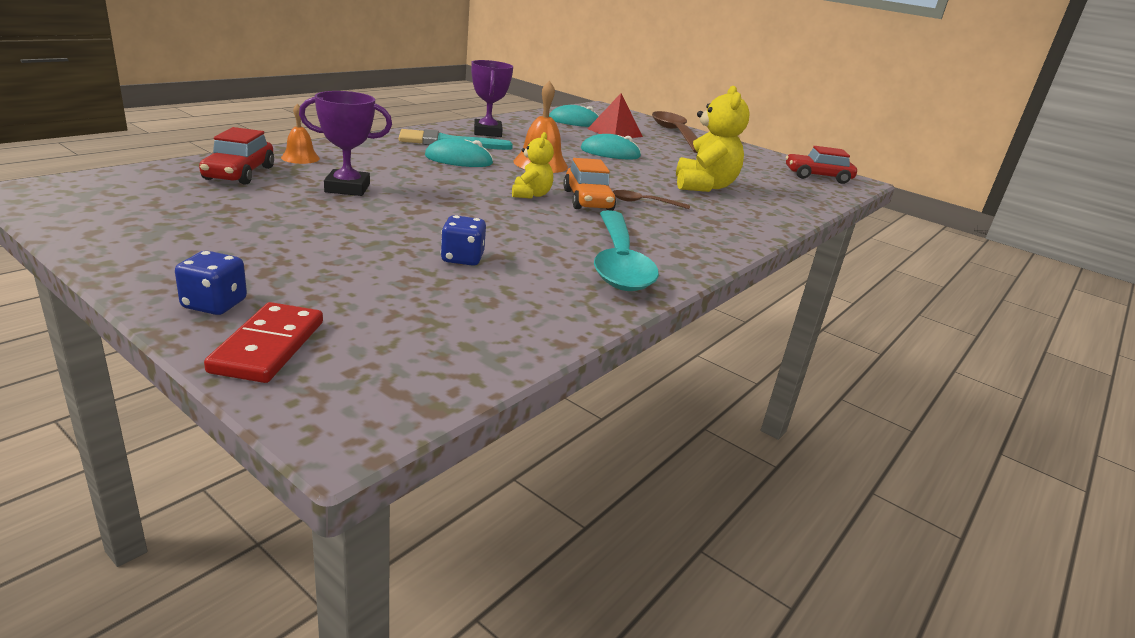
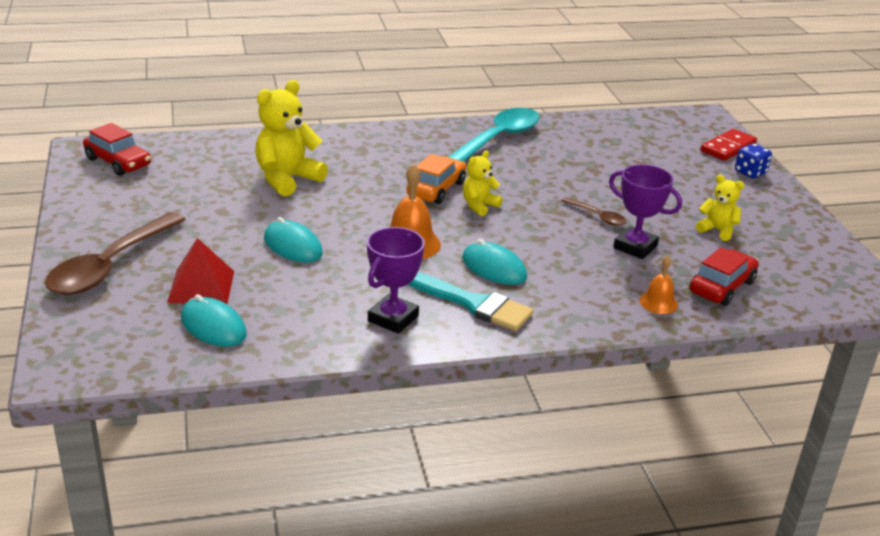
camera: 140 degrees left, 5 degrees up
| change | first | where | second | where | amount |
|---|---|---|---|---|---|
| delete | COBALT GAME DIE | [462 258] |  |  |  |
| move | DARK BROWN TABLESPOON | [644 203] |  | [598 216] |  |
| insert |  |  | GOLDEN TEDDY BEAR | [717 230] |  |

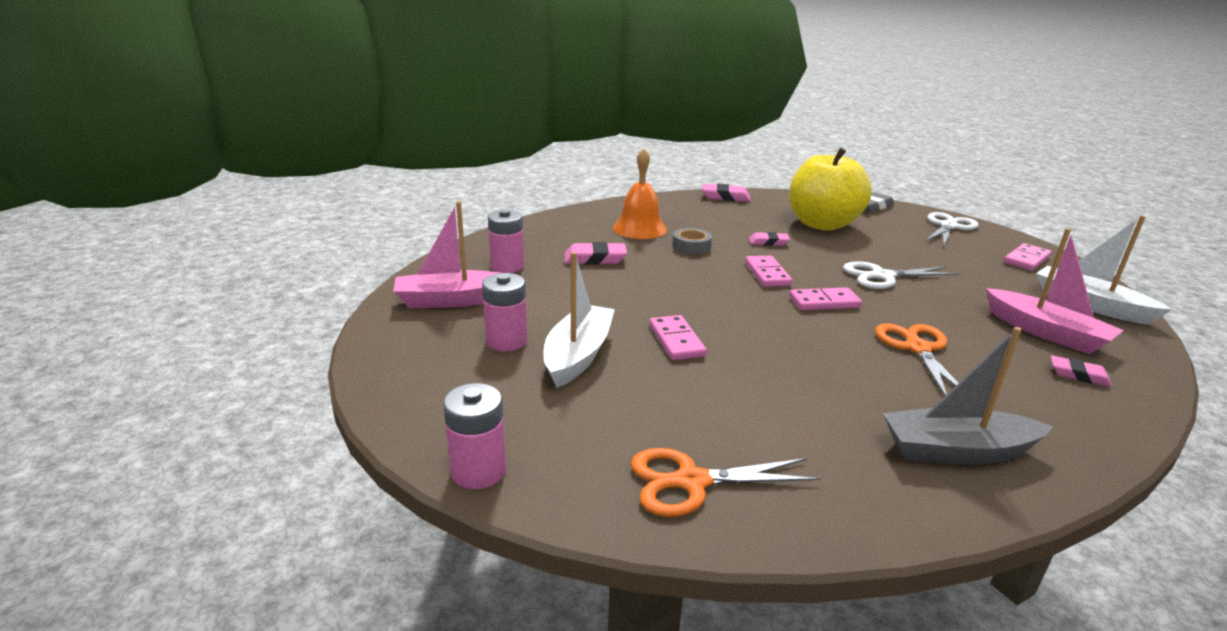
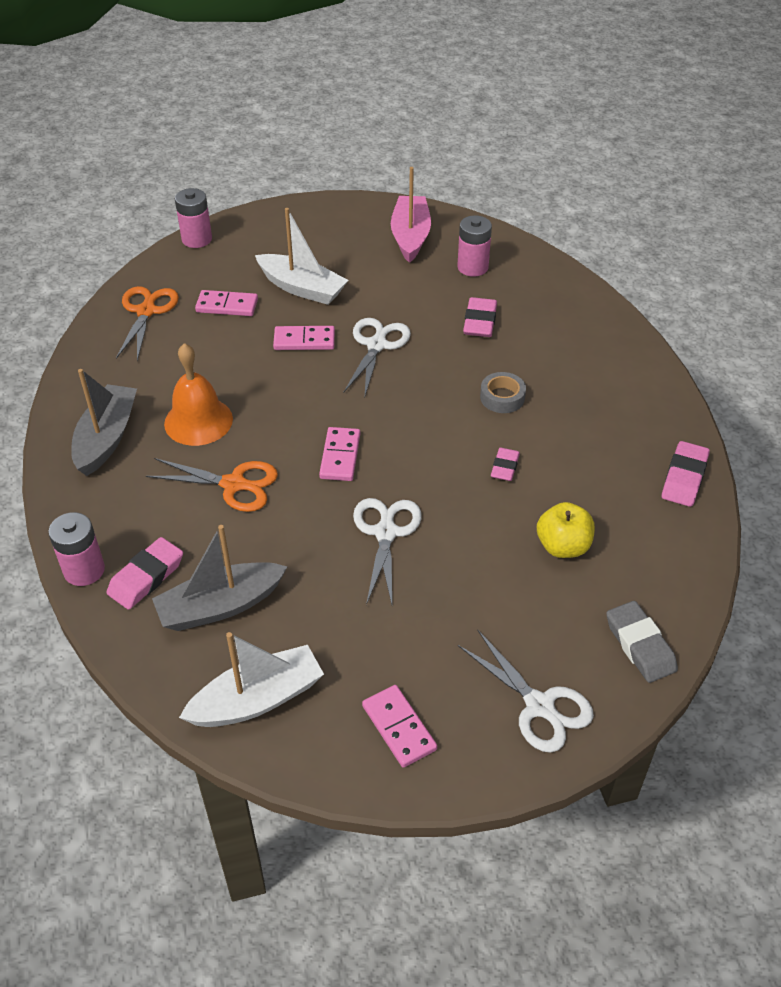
camera: 105 degrees right, 20 degrees up
| change | first | where | second | where | amount |
|---|---|---|---|---|---|
| move | ROSE-PINK BATTERY | [506 341] |  | [84 570] |  |
| move | ORANGE SCHOOL BELL | [639 228] |  | [198 421] |  |
| move | ROSE-PINK DOMINO | [767 274] |  | [227 306] |  |
| resize | GOLDEN APPLE | [822 224] |  | [563 546] | x0.51 |
| recolor | ROSE-PINK TOY BOAT | [1045 332] | GREY TOY BOAT | [220 606] |  |
| resize | ROSE-PINK ERASER | [1078 375] |  | [146 577] | x1.51 |
| insert |  |  | SNOW-WHITE SHEARS | [376 345] |  |

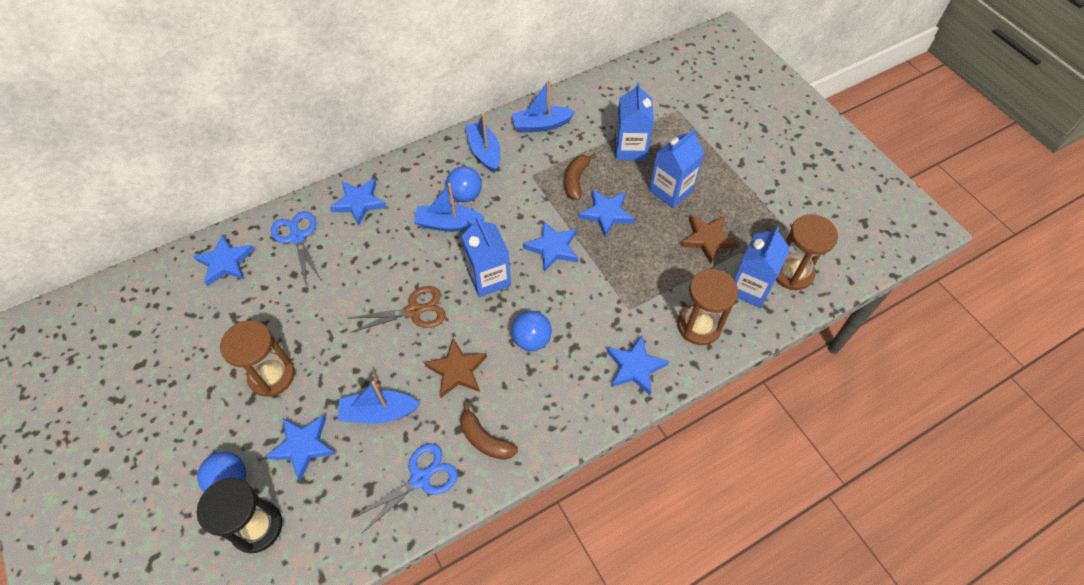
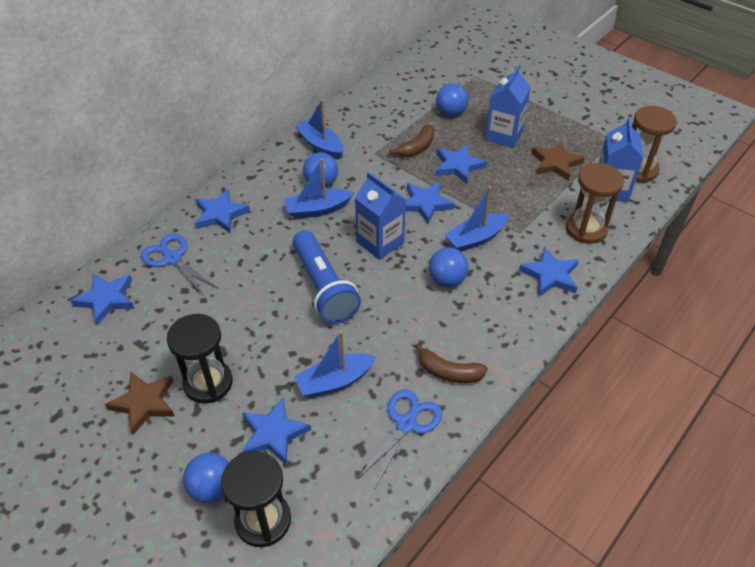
camera: 20 degrees left, 10 degrees down
| change | first | where | second | where | amount |
|---|---|---|---|---|---|
| recolor | DARK BROWN HOURGLASS | [272 376] | JET-BLACK HOURGLASS | [208 383] |  |
| replace | DARK BROWN SHEARS | [414 311] | COBALT FLASHLIGHT | [323 287] |  |
| move | DARK BROWN FIVE-POINTED STAR | [457 370] |  | [144 403] |  |
| move | COBALT TOY BOAT | [541 125] |  | [475 238] |  |
| rotate | DARK BROWN BANANA FRUIT | [576 180] |  | [417 147] | 135 degrees counterclockwise |
| replace | COBALT JUICE CARTON | [630 148] | COBALT PLAY BALL | [451 113] |  |

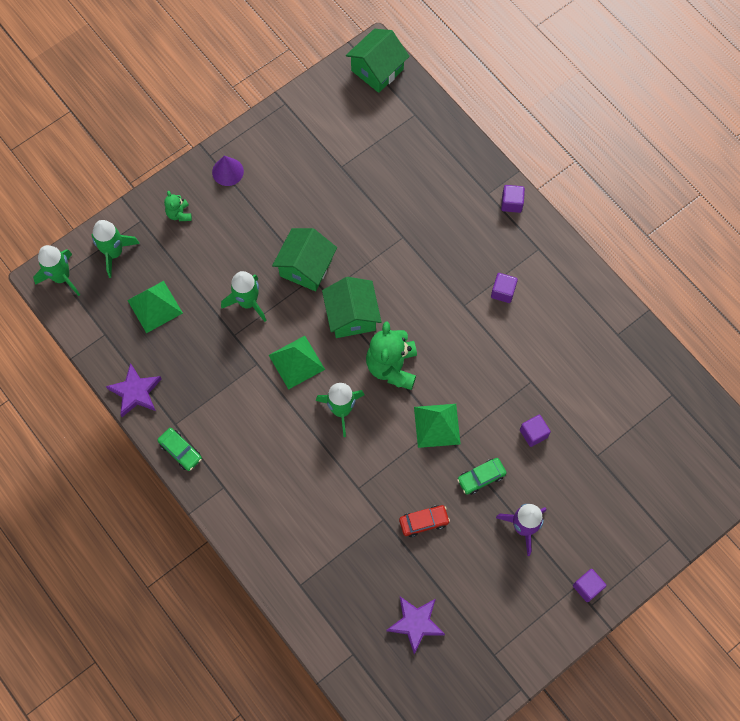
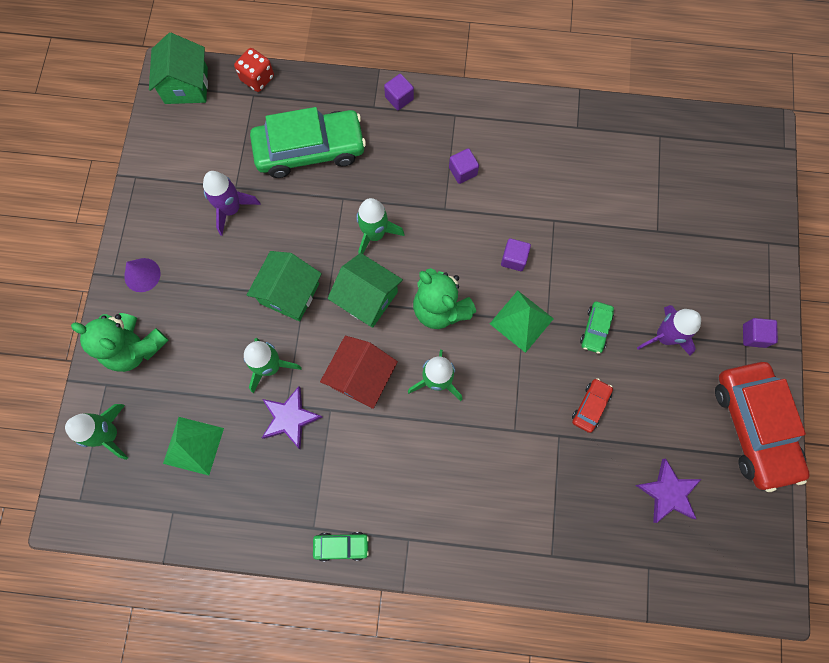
camera: 45 degrees left, 5 degrees up
| change | first | where | second | where | amount |
|---|---|---|---|---|---|
| move | LEAF-GREEN SPACESHIP | [61 277] |  | [375 234] |  |
| move | ROYAL PURPLE FIVE-POINTED STAR | [135 392] |  | [290 418] |  |
| resize | LEAF-GREEN TEDDY BEAR | [179 214] |  | [135 348] | x2.01 |
| replace | LEAF-GREEN PYRAMID | [296 362] | CRIMSON COTTAGE | [361 377] |  |
| rotate | LEAF-GREEN COTTAGE | [306 267] |  | [289 293] | 45 degrees clockwise |
| move | ROYAL PURPLE BLOCK | [533 433] |  | [514 259] |  |
| insert |  |  | ROYAL PURPLE SPACESHIP | [231 209] |  |
| insert |  |  | CRIMSON GAME DIE | [257 78] |  |
| insert |  |  | LEAF-GREEN CAR | [310 150] |  |
| insert |  |  | CRIMSON CAR | [753 427] |  |

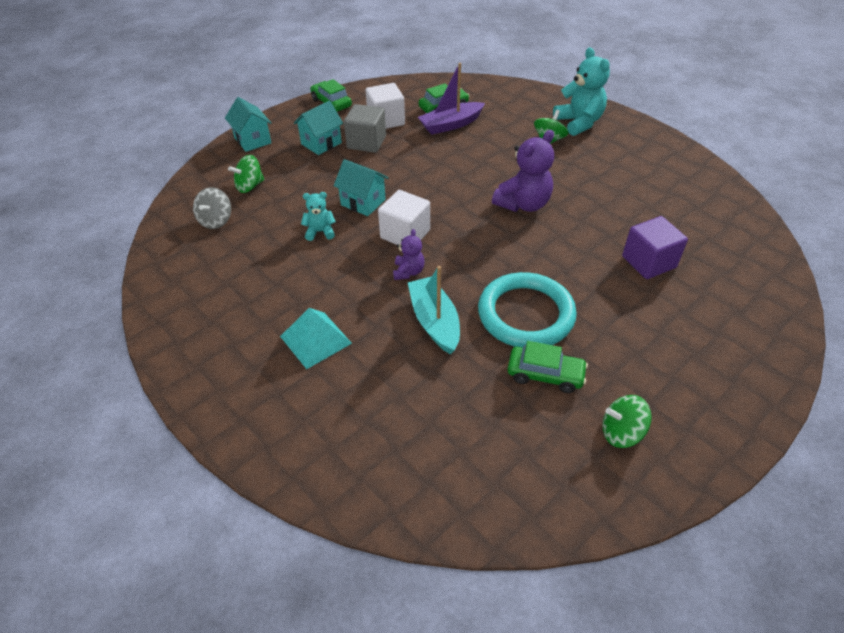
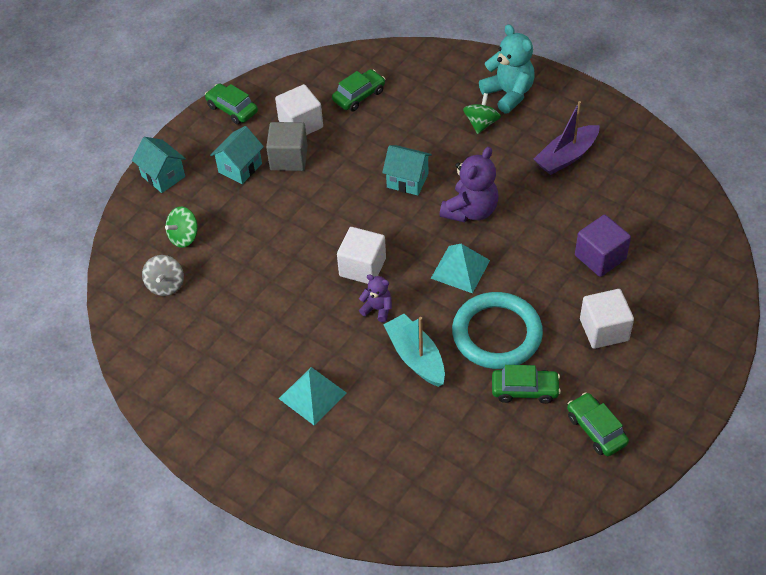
camera: 10 degrees left, 5 degrees up
| change | first | where | second | where | amount |
|---|---|---|---|---|---|
| delete | AQUA TEDDY BEAR | [320 232] |  |  |  |
| move | AQUA COTTAGE | [363 202] |  | [407 180] |  |
| rotate | ROYAL PURPLE TEDDY BEAR | [408 272] |  | [377 309] | 60 degrees counterclockwise |
| move | ROYAL PURPLE TOY BOAT | [451 125] |  | [566 157] |  |
| replace | LEAF-GREEN TOY TOP | [621 432] | LEAF-GREEN CAR | [596 429] |  |
| insert |  |  | AQUA PYRAMID | [460 269] |  |
| insert |  |  | SNOW-WHITE BLOCK | [604 330] |  |

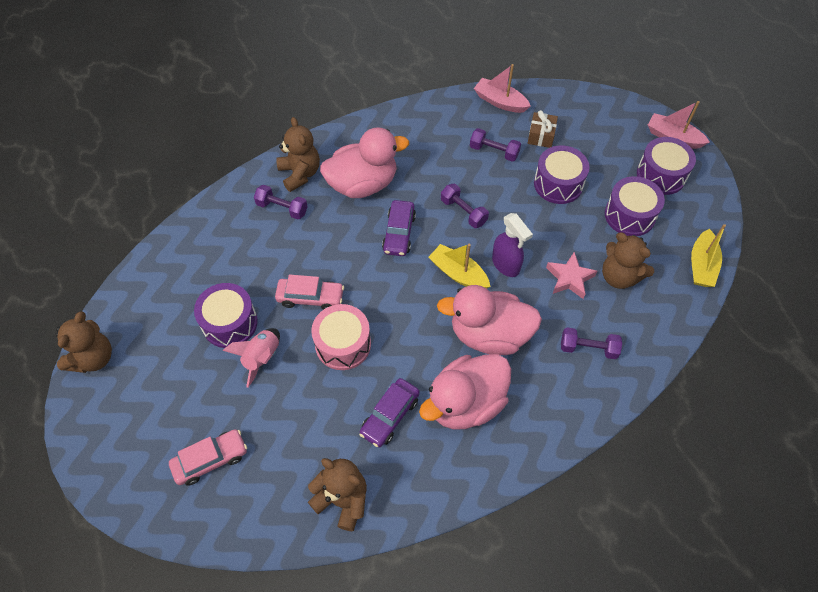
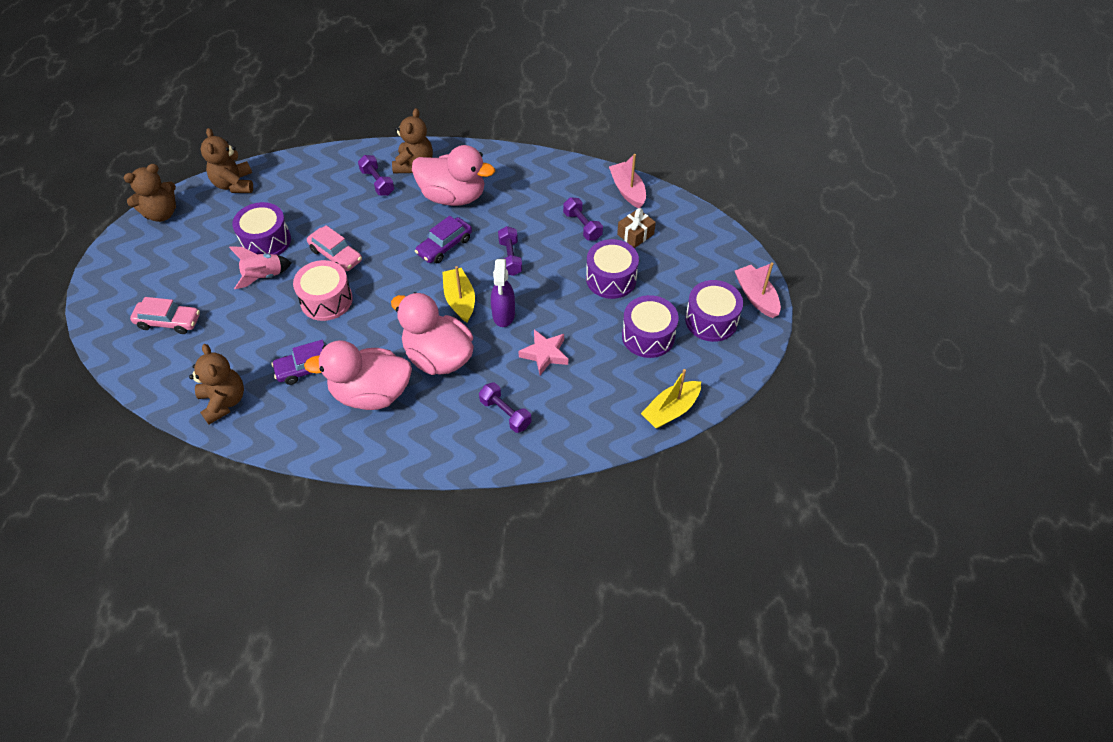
camera: 35 degrees right, 5 degrees down
| change | first | where | second | where | amount |
|---|---|---|---|---|---|
| move | DARK BROWN TEDDY BEAR | [619 276] |  | [234 184] |  |

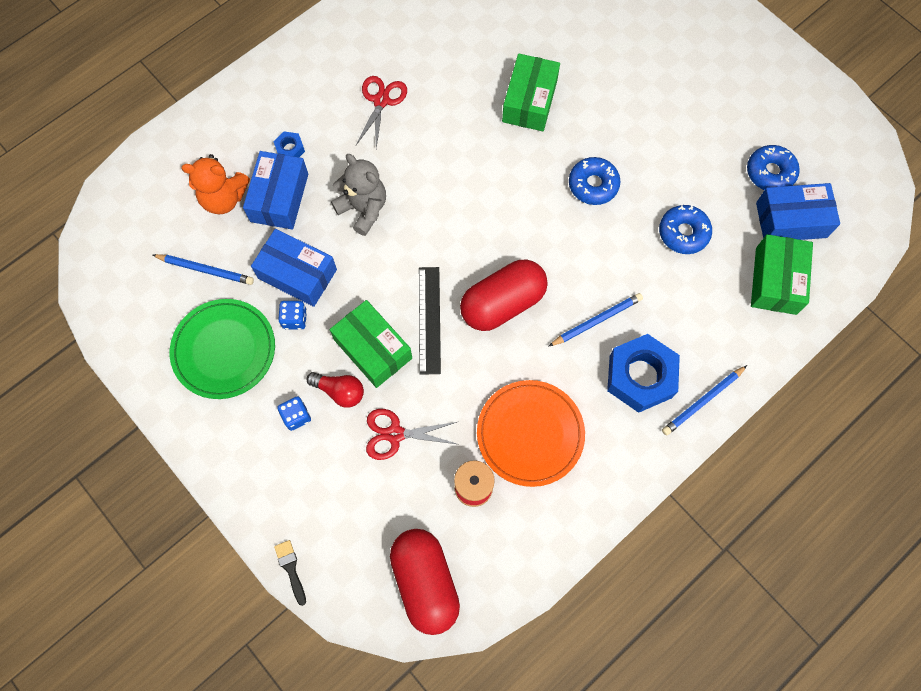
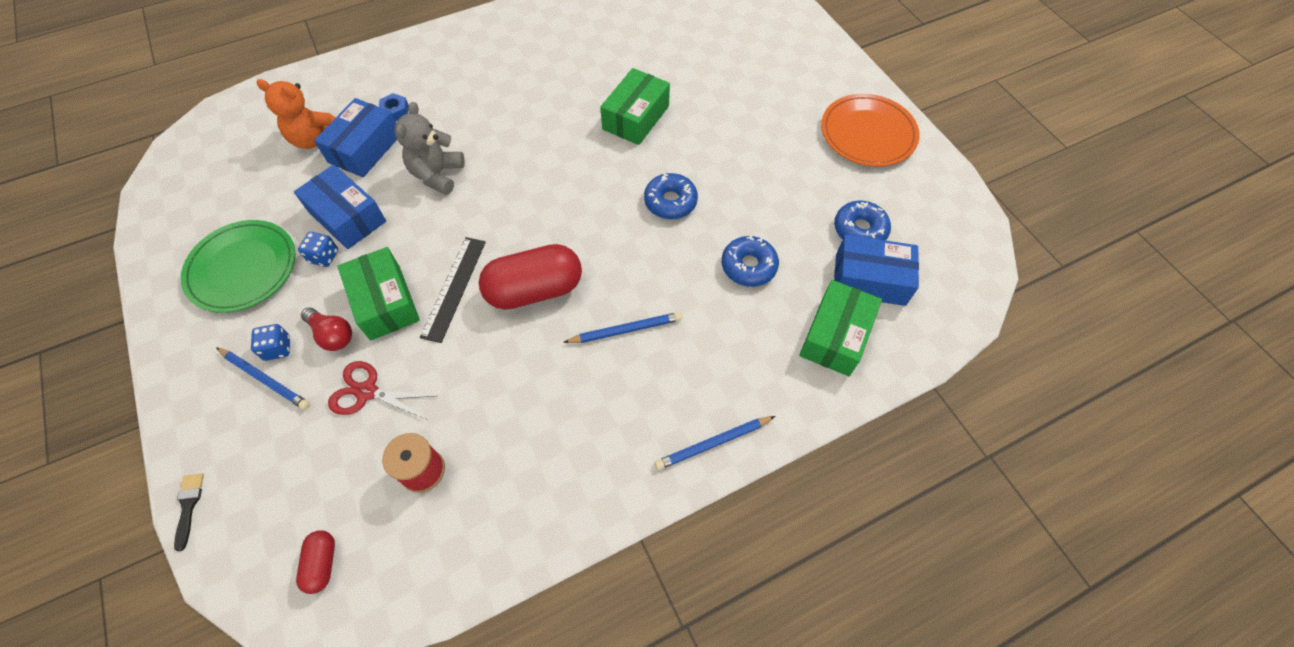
camera: 15 degrees right, 10 degrees down
| change | first | where | second | where | amount |
|---|---|---|---|---|---|
| move | COBALT WOODEN PENCIL | [206 270] |  | [265 379] |  |
| rotate | GREY TEDDY BEAR | [363 209] |  | [437 174] | 135 degrees counterclockwise |
| delete | CRIMSON SHEARS | [381 101] |  |  |  |
| resize | CRIMSON CAPSULE | [425 582] |  | [322 563] | x0.48 |
| move | ORANGE PLATE | [530 434] |  | [867 134] |  |
| delete | COBALT NUT | [640 376] |  |  |  |

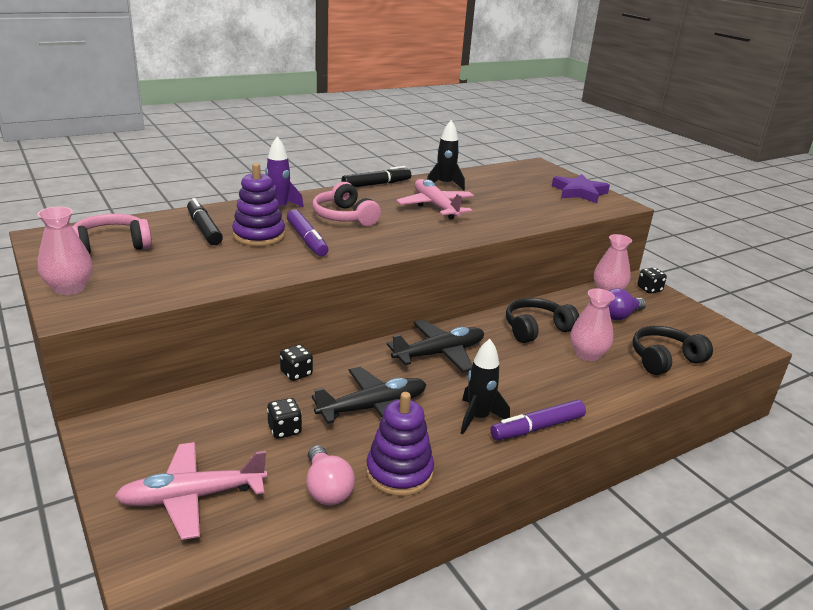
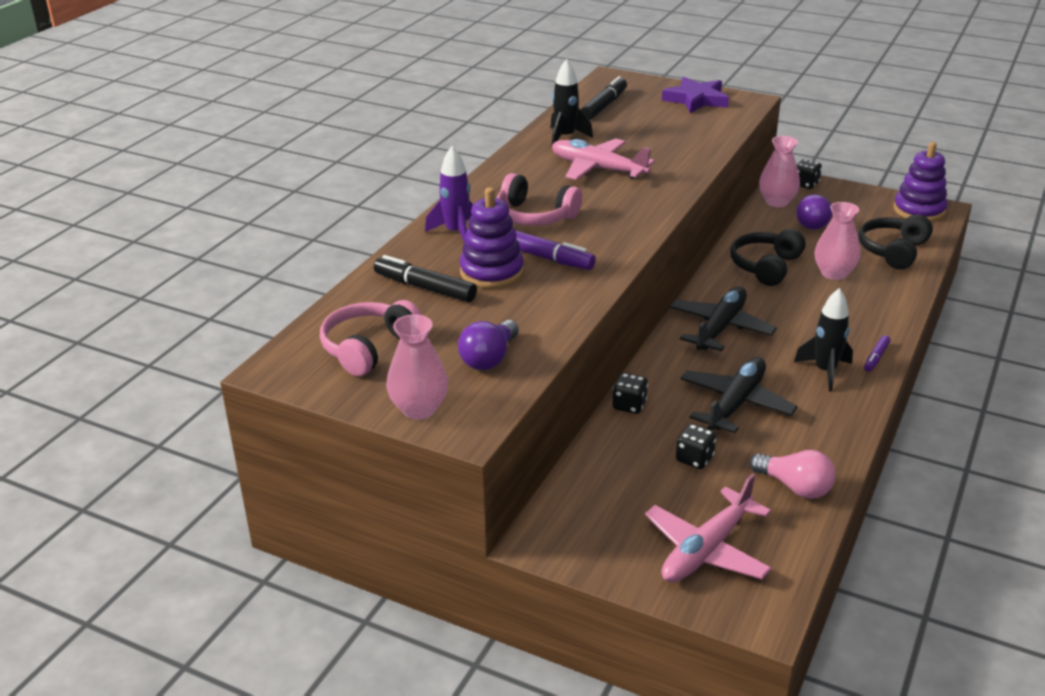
camera: 30 degrees left, 5 degrees up
| change | first | where | second | where | amount |
|---|---|---|---|---|---|
| move | JET-BLACK FELT PEN | [376 184] |  | [604 106] |  |
| move | ROYAL PURPLE RING STACKER | [399 472] |  | [919 210] |  |
| resize | ROYAL PURPLE FELT PEN | [537 427] |  | [876 358] | x0.55 |
| insert |  |  | ROYAL PURPLE BULB | [489 358] |  |

